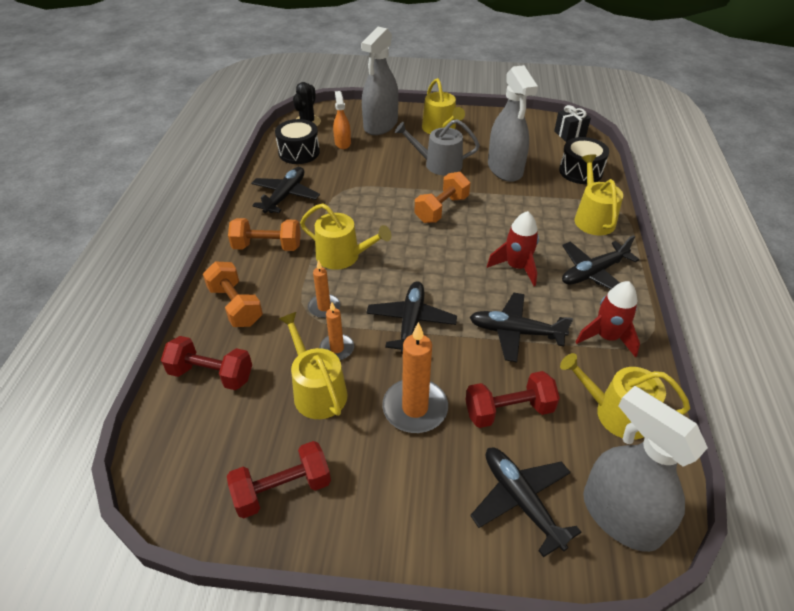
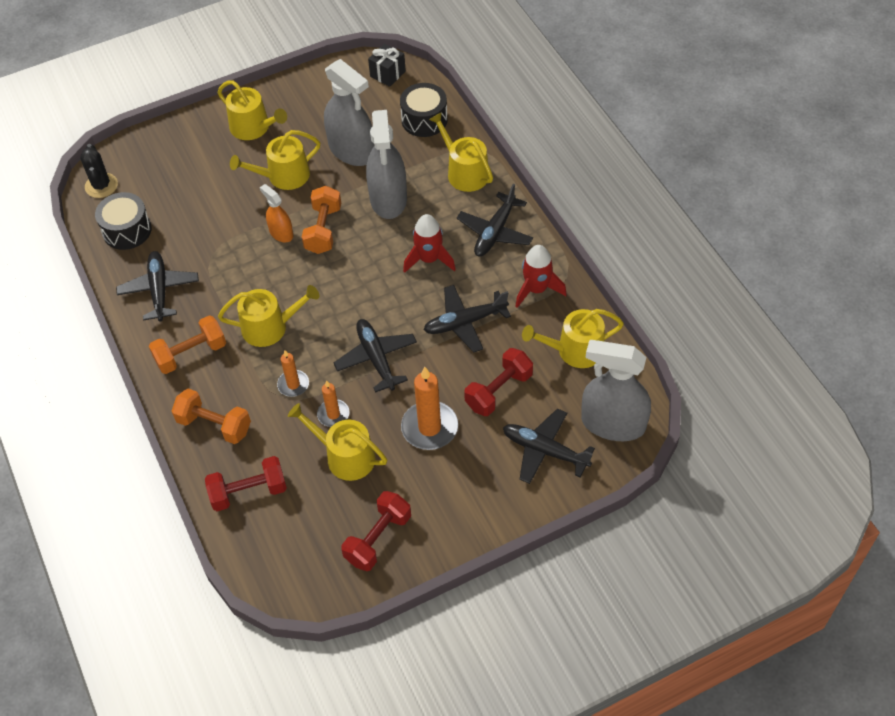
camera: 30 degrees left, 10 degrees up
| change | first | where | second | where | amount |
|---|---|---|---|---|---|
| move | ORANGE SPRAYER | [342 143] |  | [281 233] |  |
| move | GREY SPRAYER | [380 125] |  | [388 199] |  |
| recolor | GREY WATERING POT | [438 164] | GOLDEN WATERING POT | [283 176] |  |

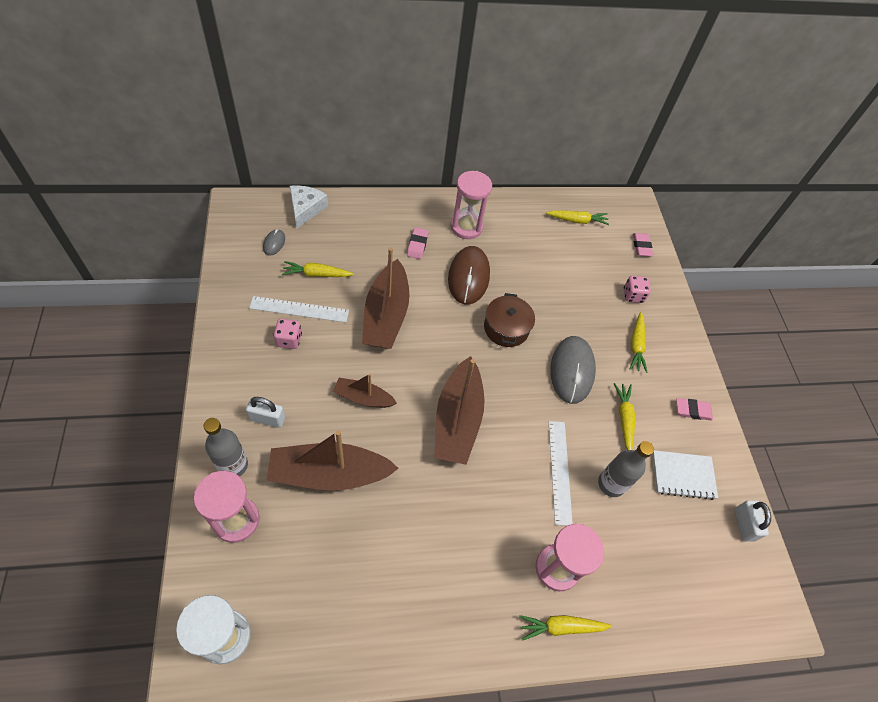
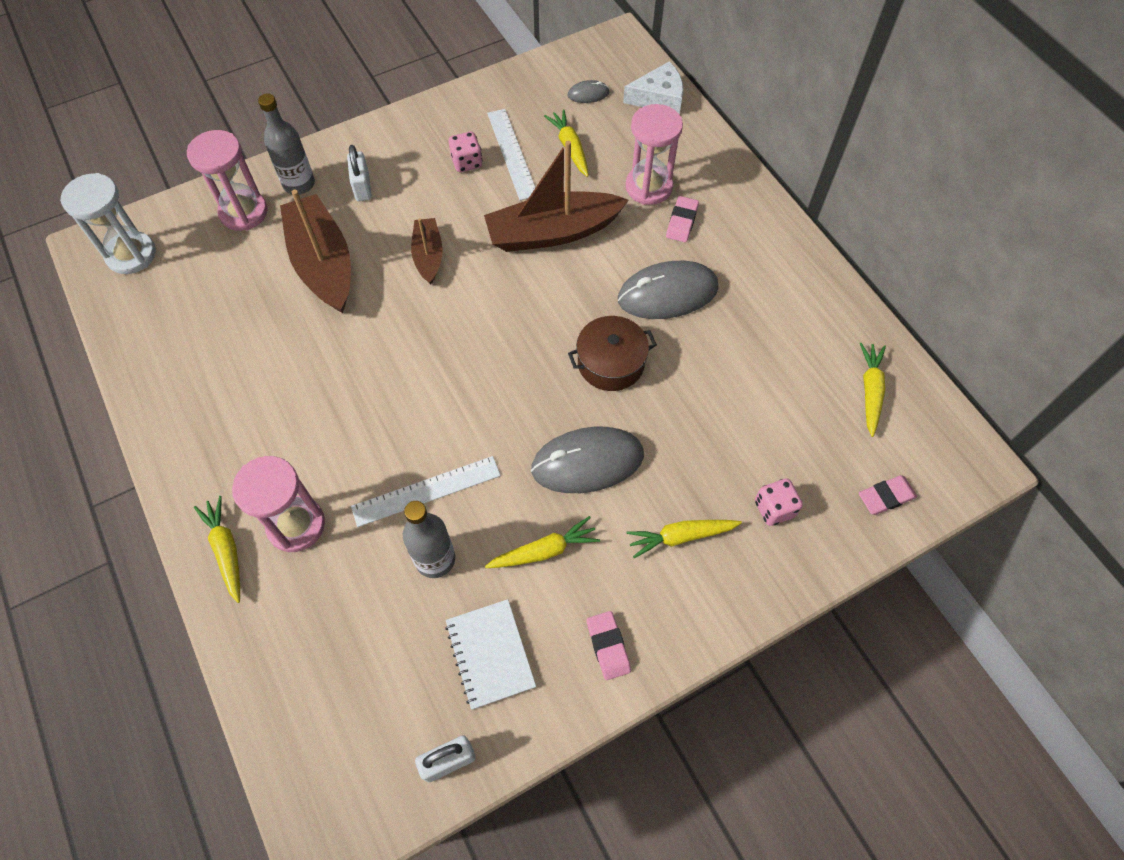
camera: 75 degrees right, 5 degrees up
| change | first | where | second | where | amount |
|---|---|---|---|---|---|
| rotate | ROSE-PINK ERASER | [417 245] |  | [681 222] | 60 degrees counterclockwise |
| delete | DARK BROWN TOY BOAT | [457 419] |  |  |  |
| recolor | DARK BROWN COMPUTER MOUSE | [468 277] | GREY COMPUTER MOUSE | [667 293] |  |
| move | ROSE-PINK HOURGLASS | [466 227] |  | [648 187] |  |
| rotate | GOLDEN CARROT | [577 220] |  | [870 391] | 150 degrees counterclockwise |

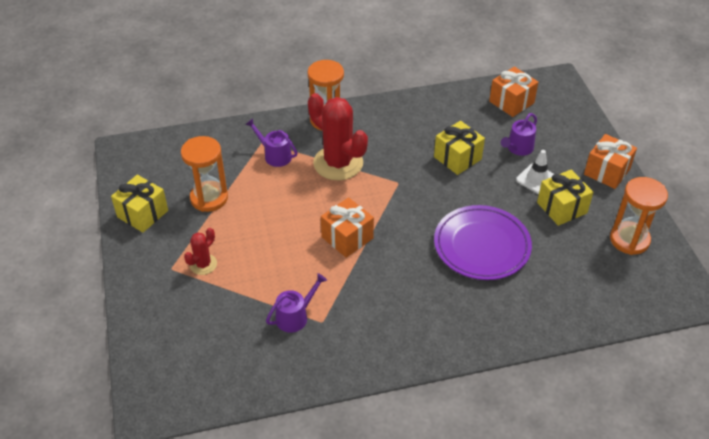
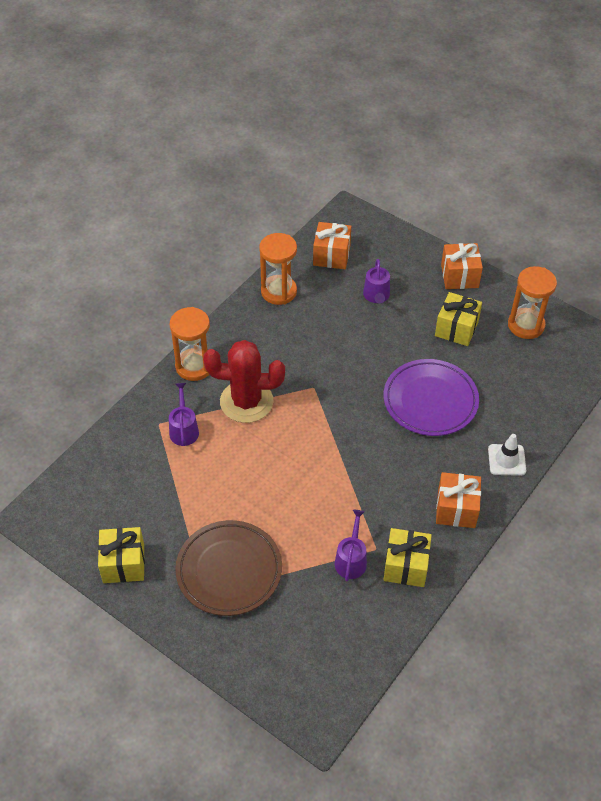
camera: 40 degrees left, 5 degrees up
| change | first | where | second | where | amount |
|---|---|---|---|---|---|
| move | ORANGE HOURGLASS | [209 198] |  | [278 291] |  |
| replace | CRIMSON CACTUS | [203 264] | DARK BROWN PLATE | [229 570] |  |
| rotate | ROYAL PURPLE WATERING POT | [275 155] |  | [184 429] | 90 degrees clockwise |
| move | ORANGE WRAPPED GIFT | [347 238] |  | [456 509] |  |
| move | GOLDEN WRAPPED GIFT | [457 158] |  | [406 566] |  |
| move | SNOW-WHITE SAFETY CONE | [537 179] |  | [506 460] |  |

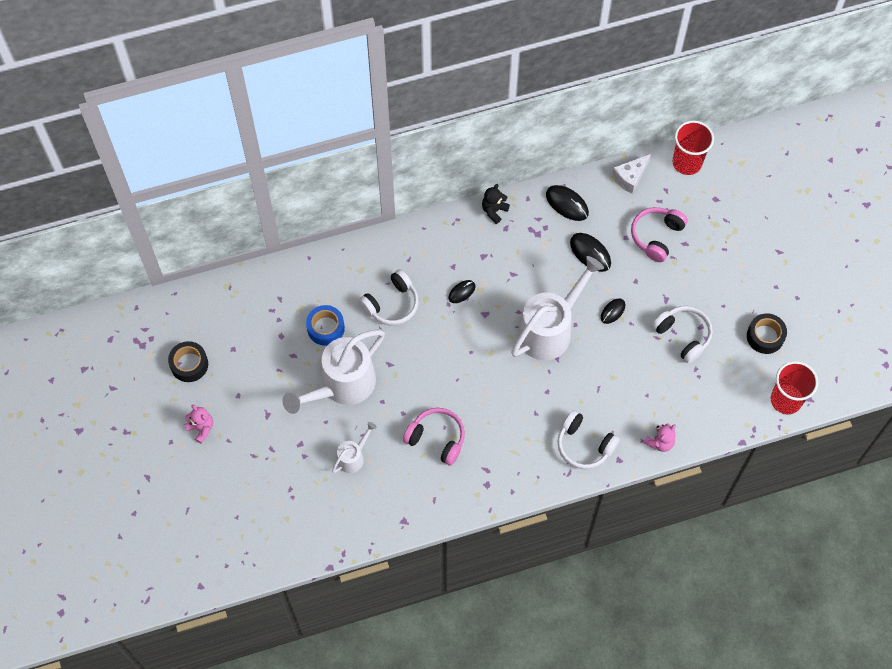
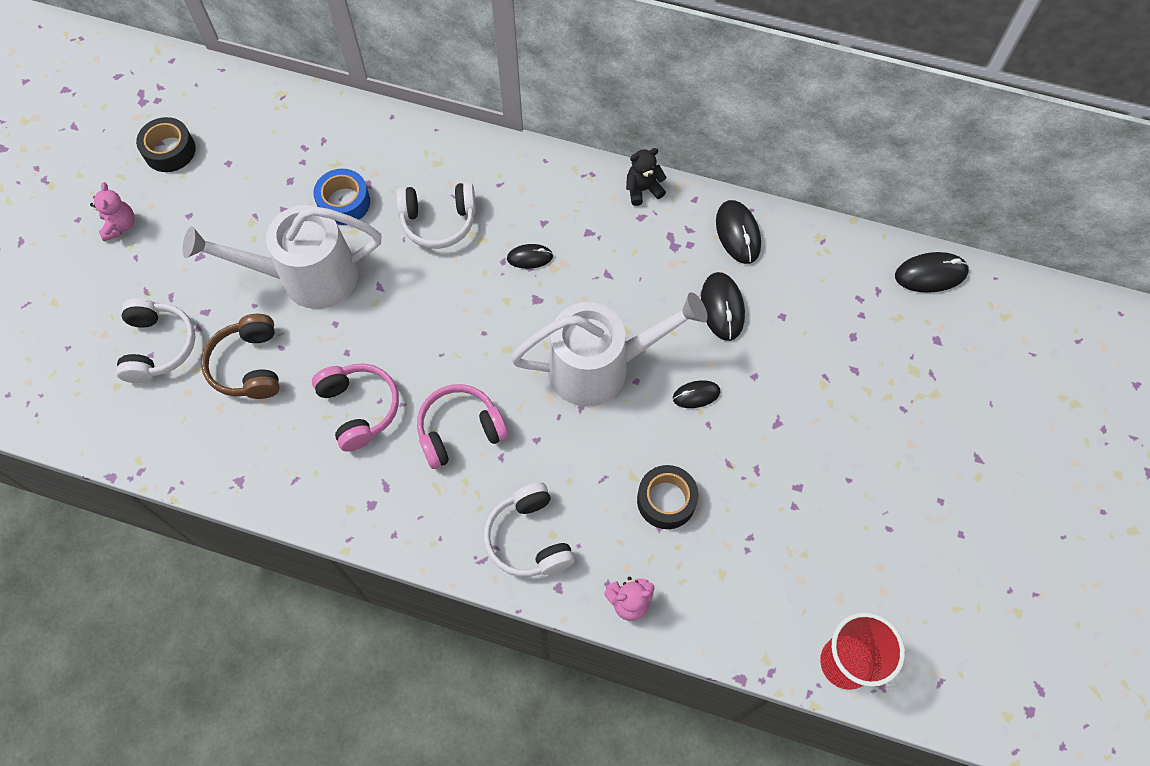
camera: 35 degrees right, 0 degrees up
| change | first | where | second | where | amount |
|---|---|---|---|---|---|
| replace | SNOW-WHITE WATERING POT | [353 457] | DARK BROWN OVER-EAR HEADPHONES | [249 365] |  |
| delete | SNOW-WHITE CHEESE WEDGE | [630 177] |  |  |  |
| move | ROSE-PINK OVER-EAR HEADPHONES | [656 236] |  | [460 431] |  |
| move | SNOW-WHITE OVER-EAR HEADPHONES | [683 336] |  | [158 346] |  |
| replace | CRIMSON CUP | [687 163] | JET-BLACK COMPUTER MOUSE | [930 274] |  |
| move | JET-BLACK STICKY TAPE | [765 336] |  | [666 500] |  |

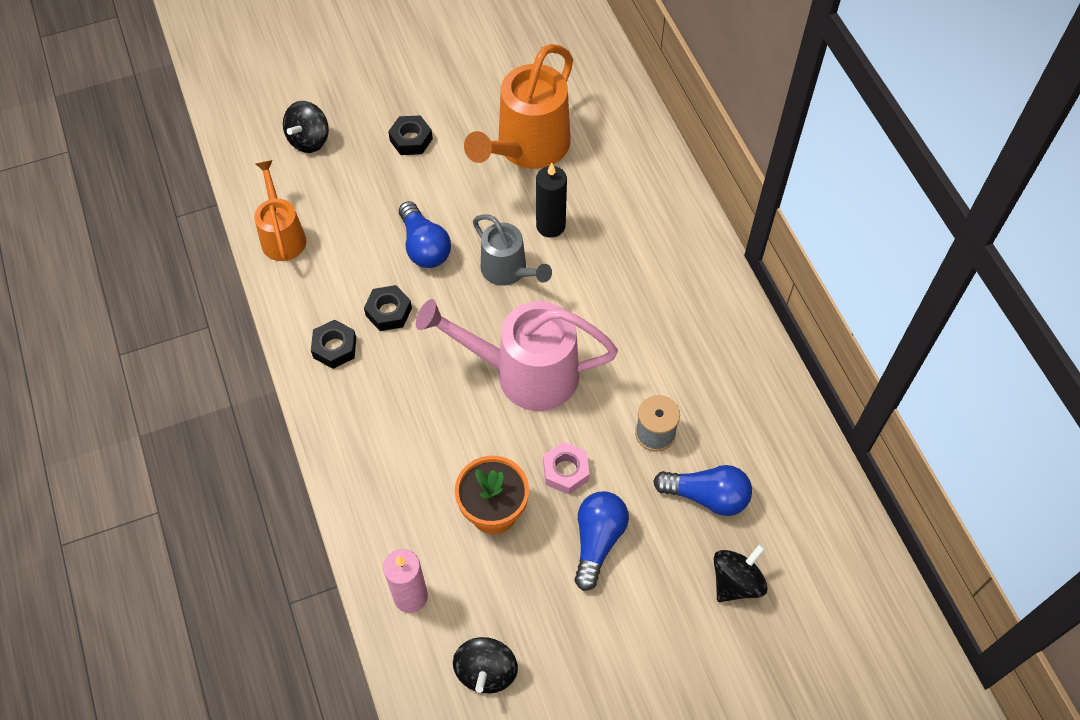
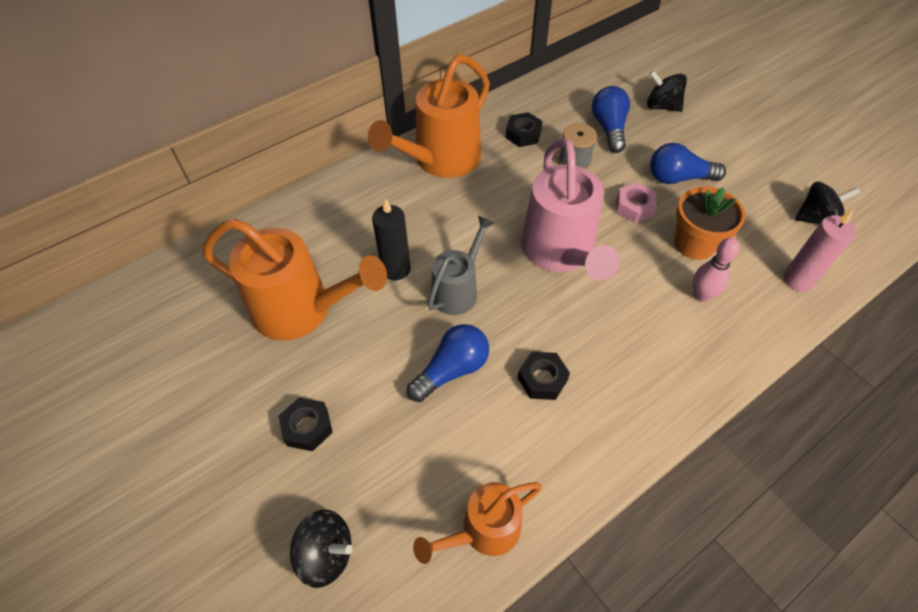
camera: 105 degrees left, 5 degrees down
| change | first | where | second | where | amount |
|---|---|---|---|---|---|
| move | JET-BLACK NUT | [334 348] |  | [523 134] |  |
| insert |  |  | ORANGE WATERING POT | [440 161] |  |
| insert |  |  | ROSE-PINK TENPIN | [701 295] |  |

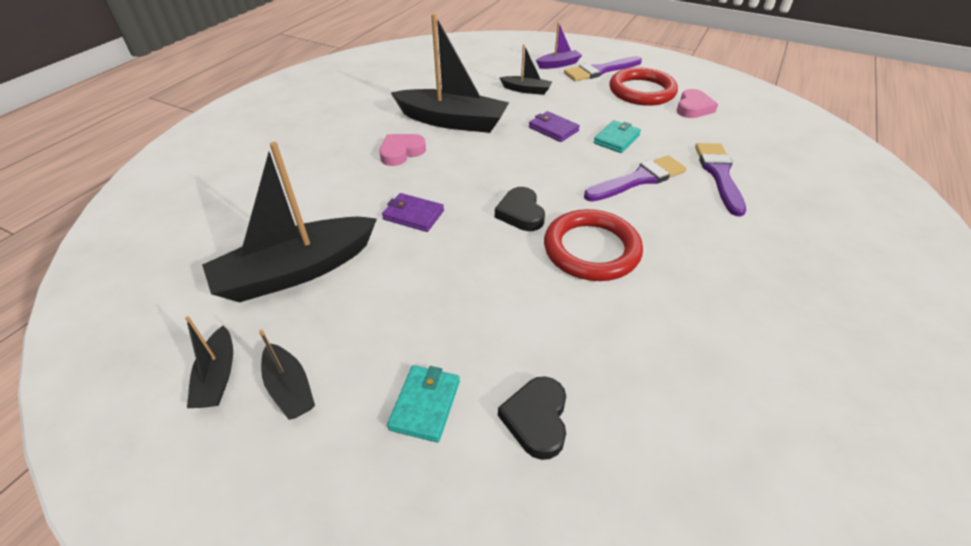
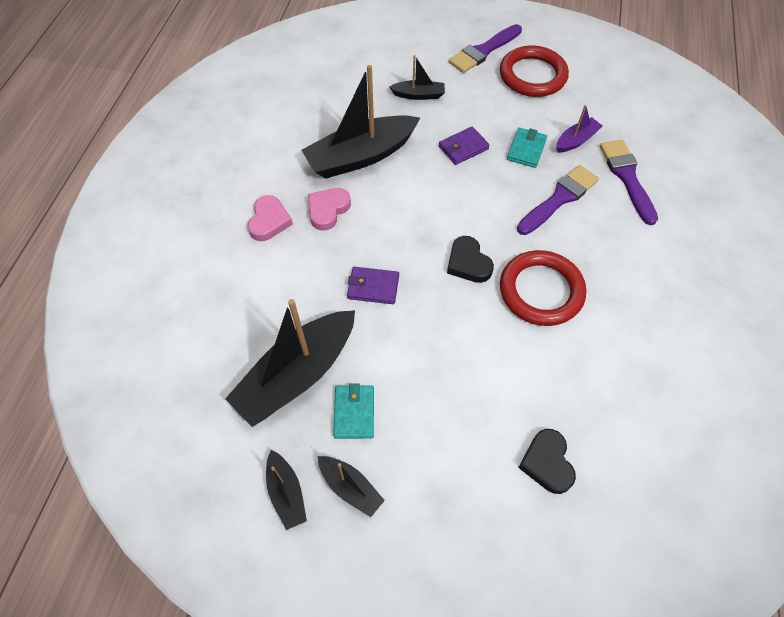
camera: 15 degrees left, 15 degrees up
| change | first | where | second | where | amount |
|---|---|---|---|---|---|
| move | AQUA CARD WALLET | [425 405] |  | [354 413] |  |
| rotate | JET-BLACK TOY BOAT | [452 121] |  | [361 156] | 150 degrees clockwise |
| rotate | ROYAL PURPLE CARD WALLET | [553 129] |  | [463 148] | 60 degrees counterclockwise |
| move | ROYAL PURPLE TOY BOAT | [558 64] |  | [576 140] |  |
| move | ROSE-PINK LOVE HEART | [693 108] |  | [269 221] |  |

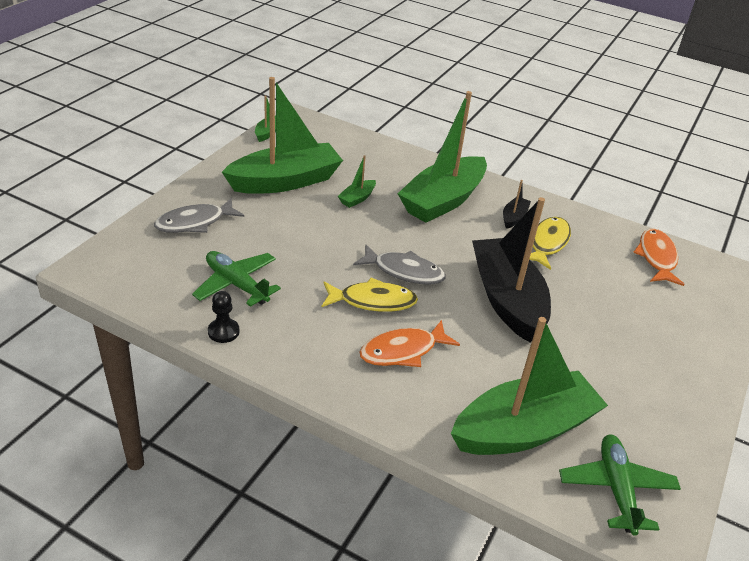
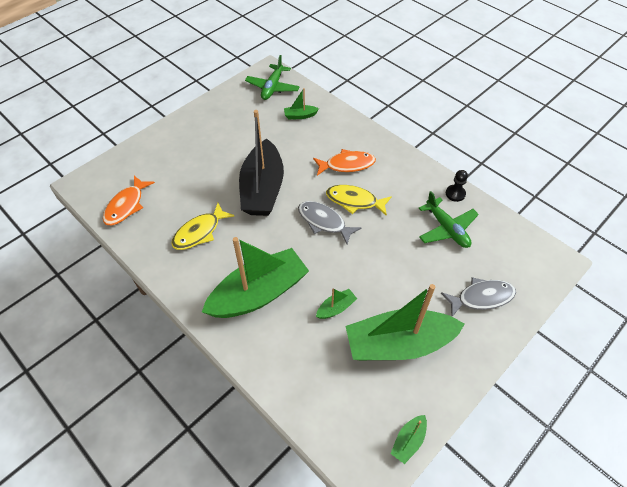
camera: 160 degrees left, 15 degrees up
| change | first | where | second | where | amount |
|---|---|---|---|---|---|
| resize | LEAF-GREEN TOY BOAT | [524 430] |  | [300 116] | x0.41 |
| delete | JET-BLACK TOY BOAT | [514 217] |  |  |  |

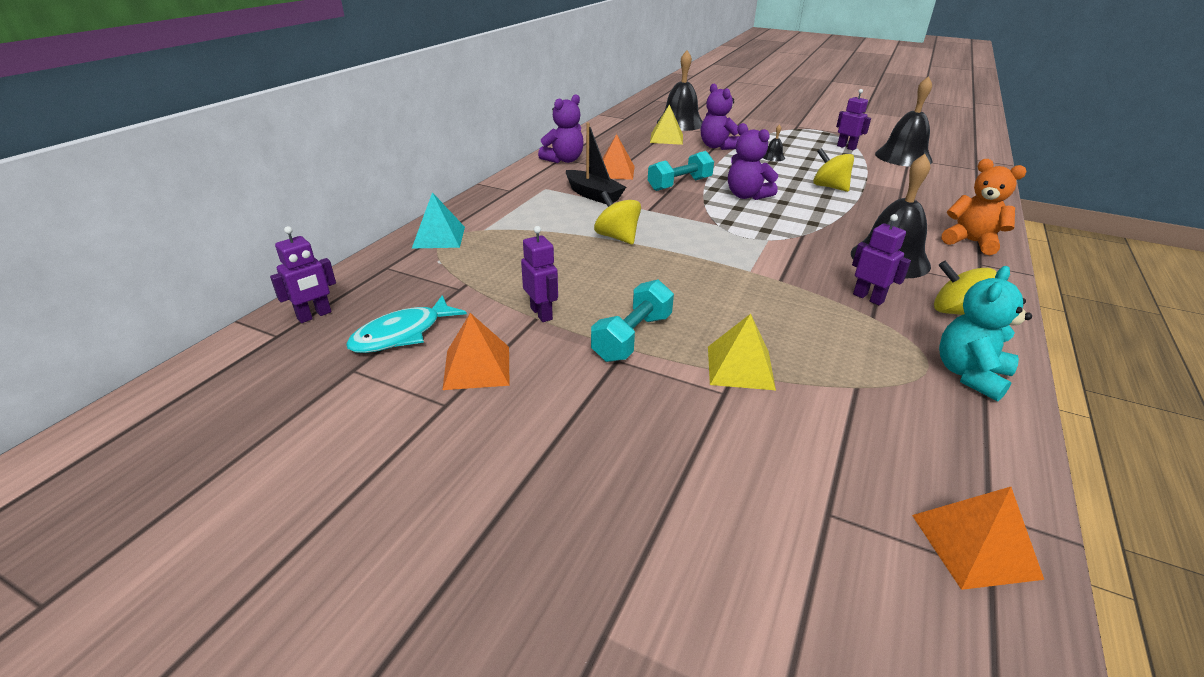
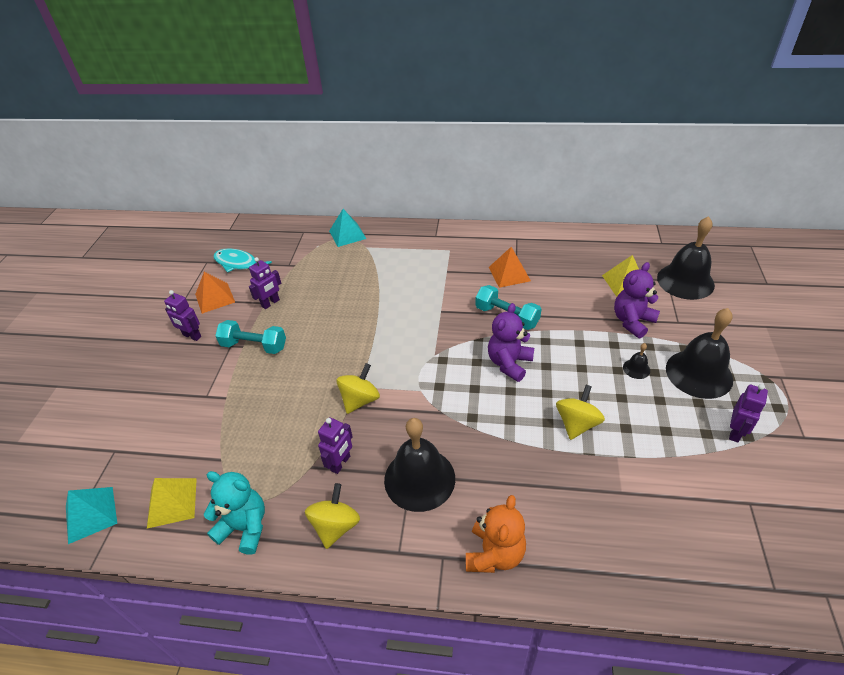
camera: 75 degrees right, 10 degrees up
| change | first | where | second | where | amount |
|---|---|---|---|---|---|
| move | ROYAL PURPLE ROBOT FIGURE | [314 315] |  | [192 336] |  |
| delete | ROYAL PURPLE TEDDY BEAR | [564 160] |  |  |  |
| delete | JET-BLACK TOY BOAT | [593 195] |  |  |  |
| move | GOLDEN TOY TOP | [617 237] |  | [360 400] |  |
| move | GOLDEN PYRAMID | [740 367] |  | [172 502] |  |
| move | JET-BLACK SCHOOL BELL | [903 157] |  | [699 373] |  |
| recolor | ORANGE PYRAMID | [975 546] | AQUA PYRAMID | [91 514] |  |

